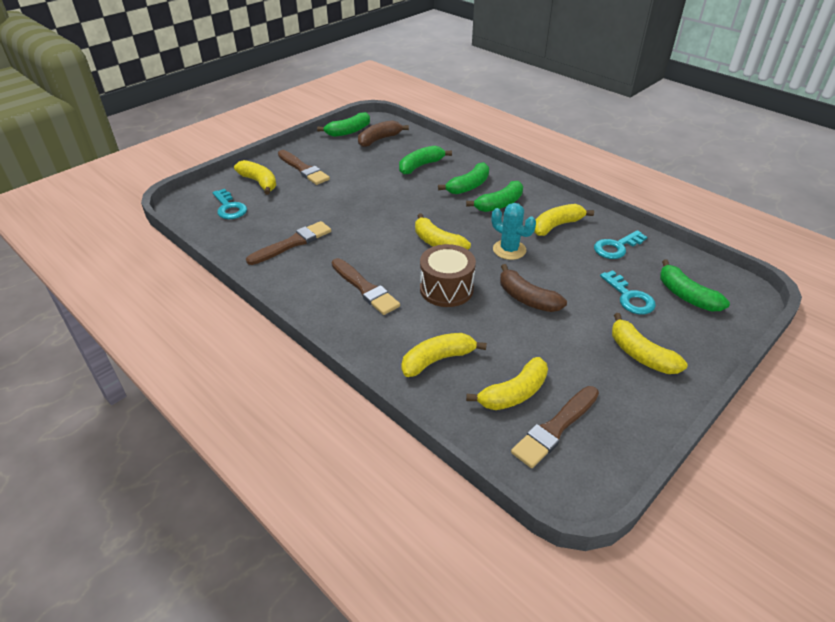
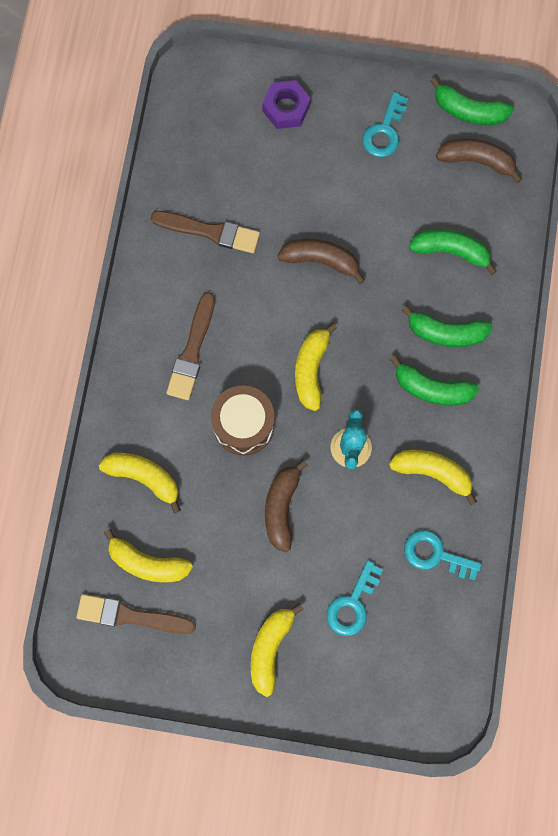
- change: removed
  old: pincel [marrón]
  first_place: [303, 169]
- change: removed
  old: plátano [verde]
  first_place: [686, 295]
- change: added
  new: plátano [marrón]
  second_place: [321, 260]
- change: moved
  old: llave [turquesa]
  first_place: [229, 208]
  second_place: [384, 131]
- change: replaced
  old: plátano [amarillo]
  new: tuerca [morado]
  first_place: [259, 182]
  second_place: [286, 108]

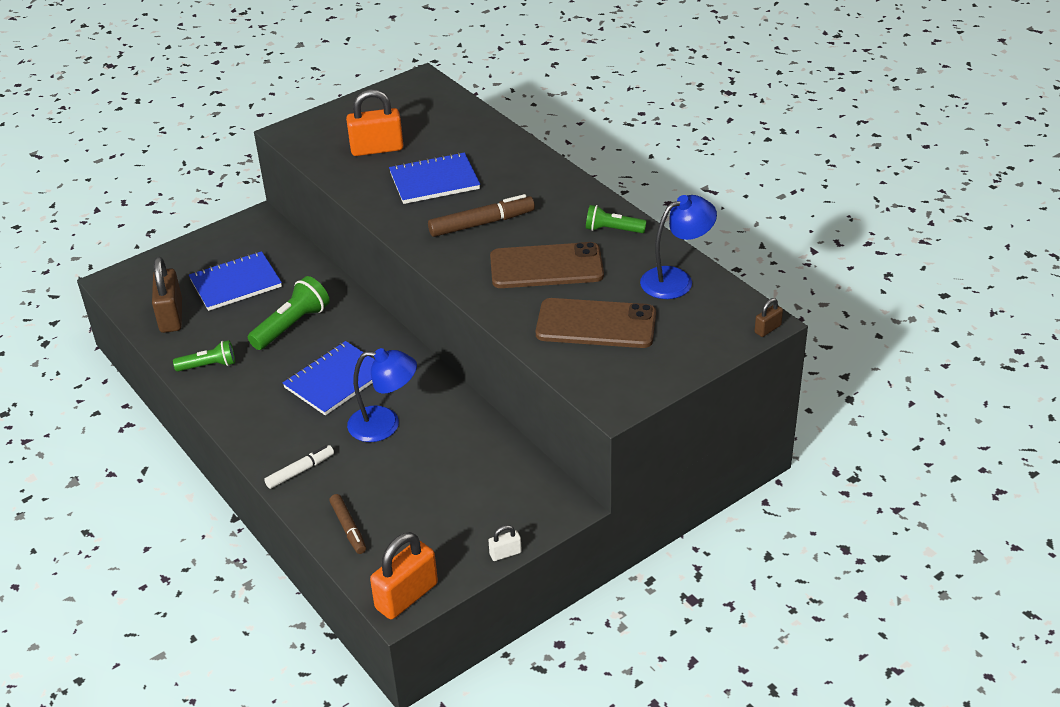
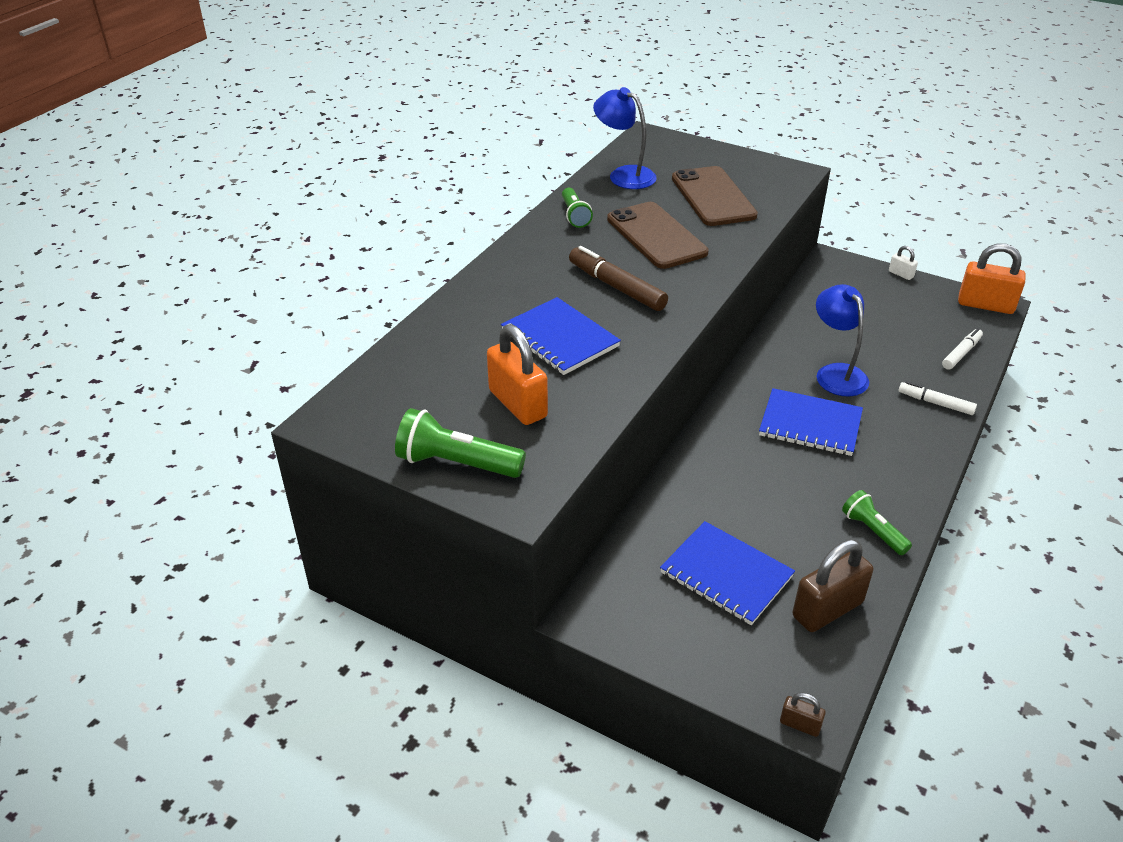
- change: moved
  old: lámpara de mano [verde]
  first_place: [292, 325]
  second_place: [456, 463]
- change: moved
  old: candado [marrón]
  first_place: [767, 329]
  second_place: [800, 725]
- change: recoloured
  old: rotulador [marrón]
  new: rotulador [blanco]
  first_place: [348, 528]
  second_place: [961, 353]

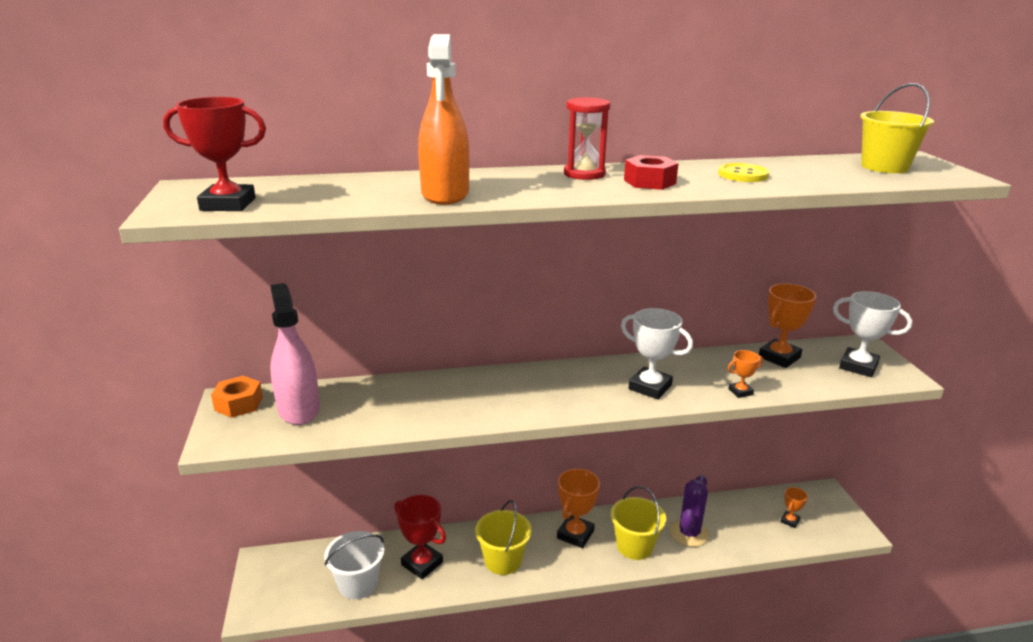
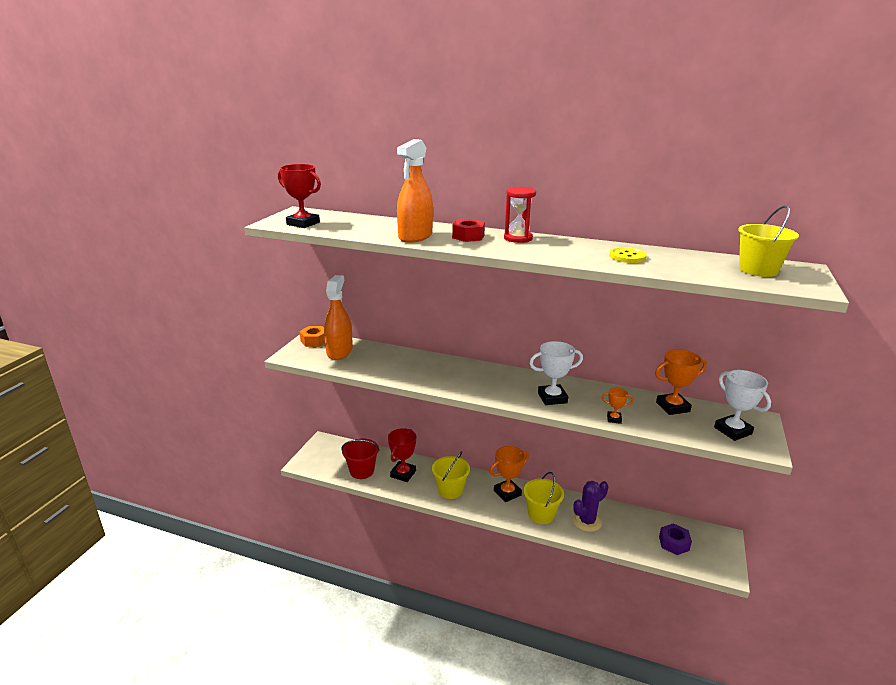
- change: moved
  old: tuerca [rojo]
  first_place: [649, 182]
  second_place: [468, 236]
- change: replaced
  old: trofeo [naranja]
  new: tuerca [morado]
  first_place: [789, 521]
  second_place: [674, 543]
- change: recoloured
  old: pulverizador [rosa]
  new: pulverizador [naranja]
  first_place: [298, 409]
  second_place: [339, 351]
- change: recoloured
  old: balde [blanco]
  new: balde [rojo]
  first_place: [358, 584]
  second_place: [362, 471]
- change: turned
  old: trofeo [rojo]
  first_place: [422, 563]
  second_place: [403, 474]
  degrees: 45
- change: turned
  old: trofeo [blanco]
  first_place: [650, 387]
  second_place: [552, 398]
  degrees: -75

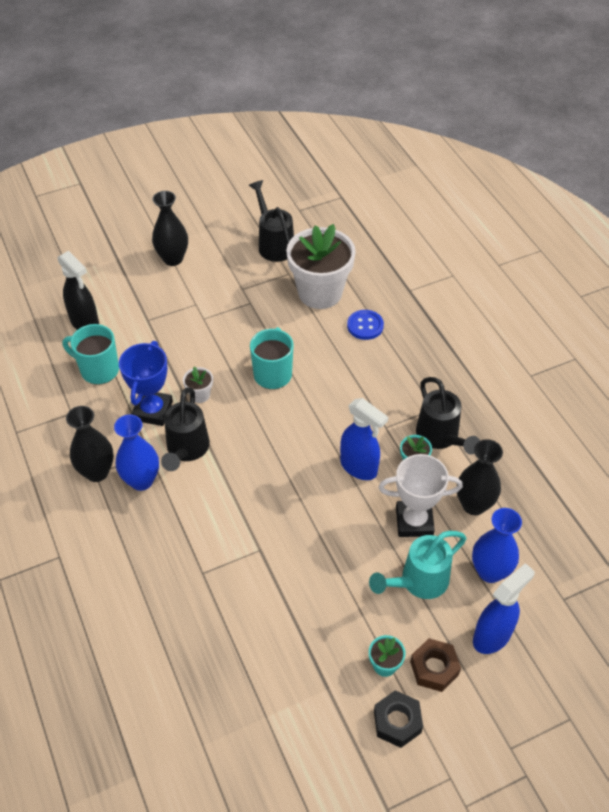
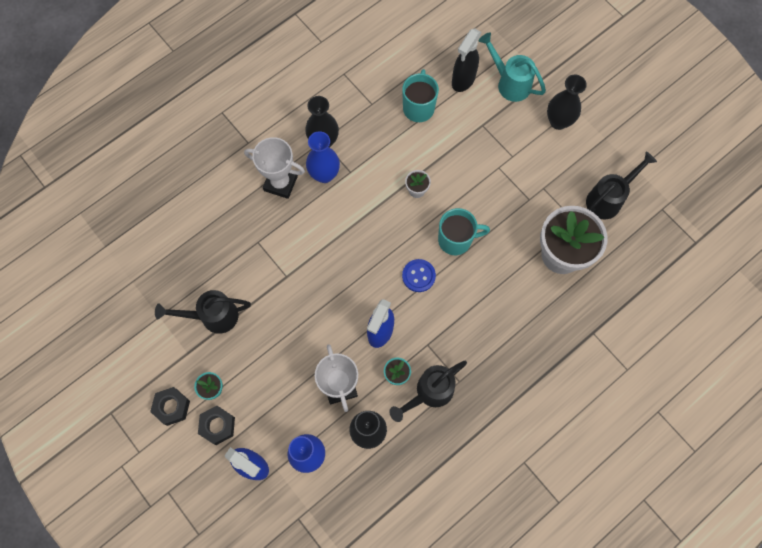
- change: removed
  old: trofeo [azul]
  first_place: [153, 411]
- change: added
  new: trofeo [blanco]
  second_place: [280, 183]
- change: moved
  old: regadera [negro]
  first_place: [186, 450]
  second_place: [213, 316]
- change: moved
  old: botón [azul]
  first_place: [365, 326]
  second_place: [418, 276]
- change: moved
  old: regadera [turquesa]
  first_place: [418, 581]
  second_place: [509, 83]
- change: recoloured
  old: tuerca [marrón]
  new: tuerca [negro]
  first_place: [434, 668]
  second_place: [218, 426]

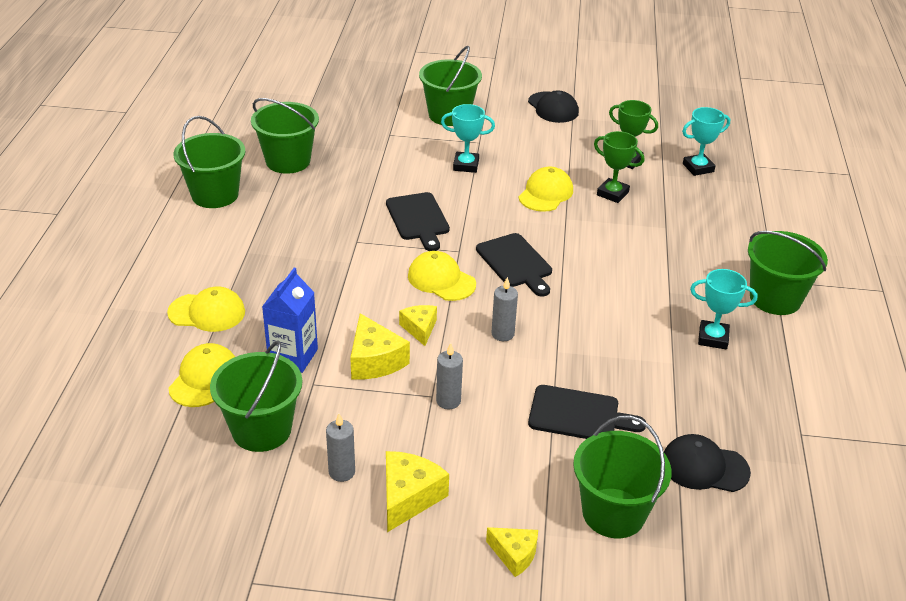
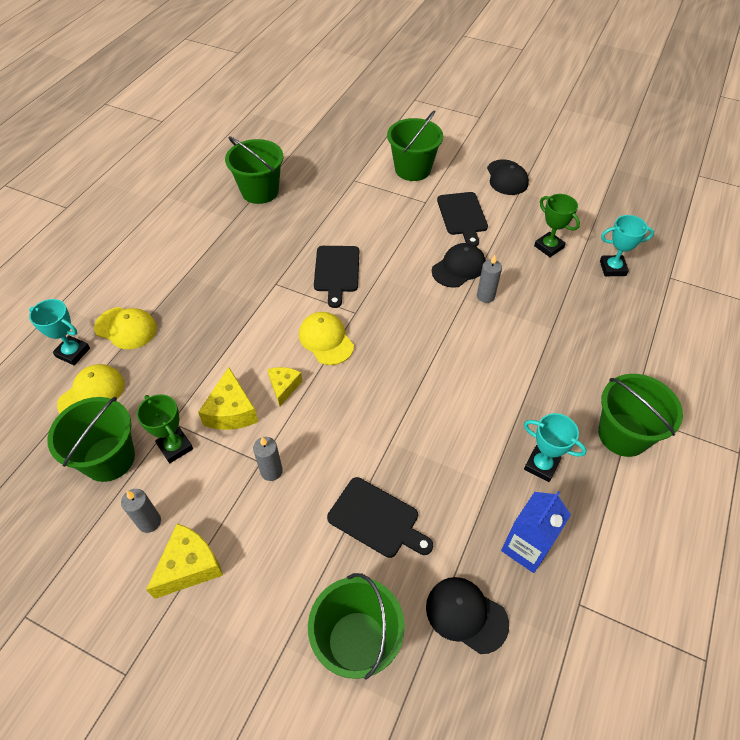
- change: removed
  old: balde [verde]
  first_place: [215, 195]
- change: removed
  old: queso [amarillo]
  first_place: [514, 555]
- change: moved
  old: cartón de leche [azul]
  first_place: [293, 356]
  second_place: [526, 547]
- change: moved
  old: trofeo [turquesa]
  first_place: [466, 165]
  second_place: [73, 352]
- change: moved
  old: tabla de cortar [negro]
  first_place: [516, 263]
  second_place: [462, 216]
- change: moved
  old: vela [gris]
  first_place: [502, 334]
  second_place: [485, 296]
- change: moved
  old: trofeo [verde]
  first_place: [612, 193]
  second_place: [175, 447]
- change: recoloured
  old: gorra [amarillo]
  new: gorra [negro]
  first_place: [546, 193]
  second_place: [459, 267]

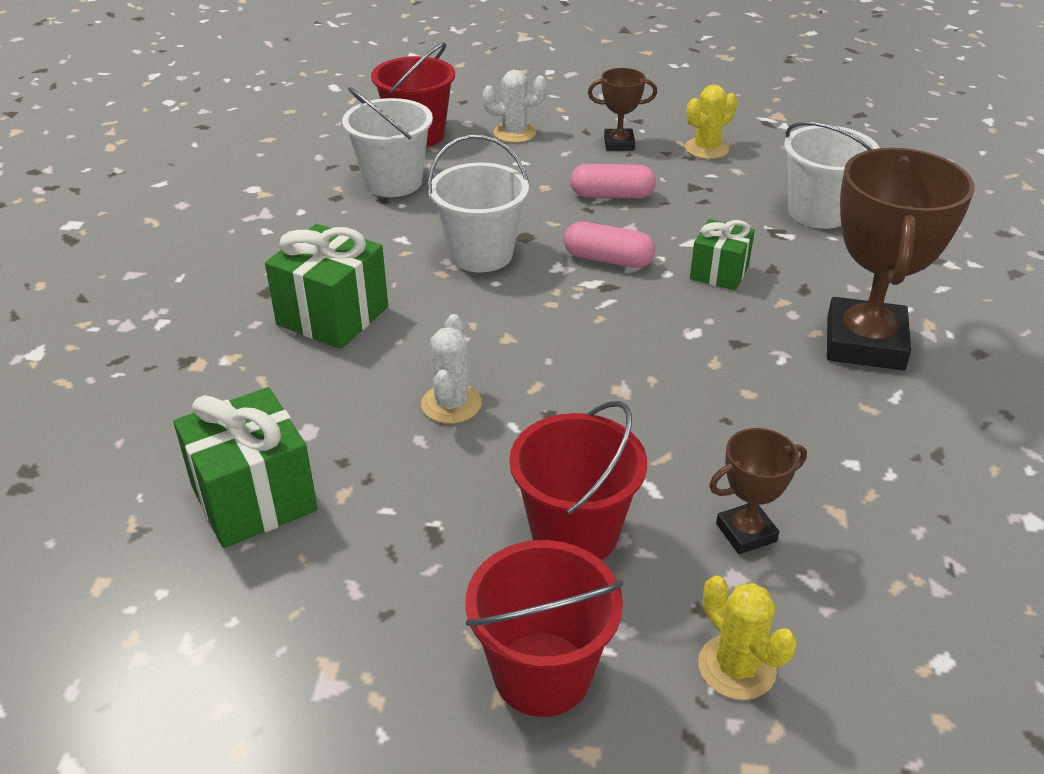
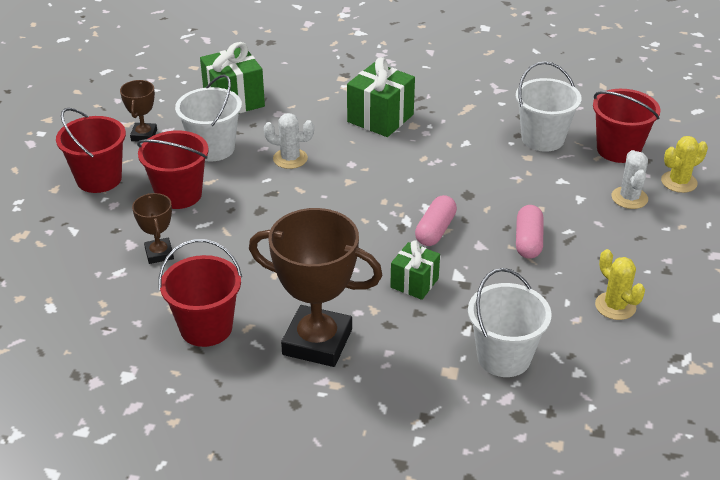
- change: added
  new: balde [rojo]
  second_place: [206, 328]
- change: moved
  old: balde [blanco]
  first_place: [481, 254]
  second_place: [213, 148]
- change: moved
  old: trofeo [marrón]
  first_place: [619, 144]
  second_place: [144, 135]
- change: moved
  old: cactus [amarillo]
  first_place: [736, 667]
  second_place: [679, 182]

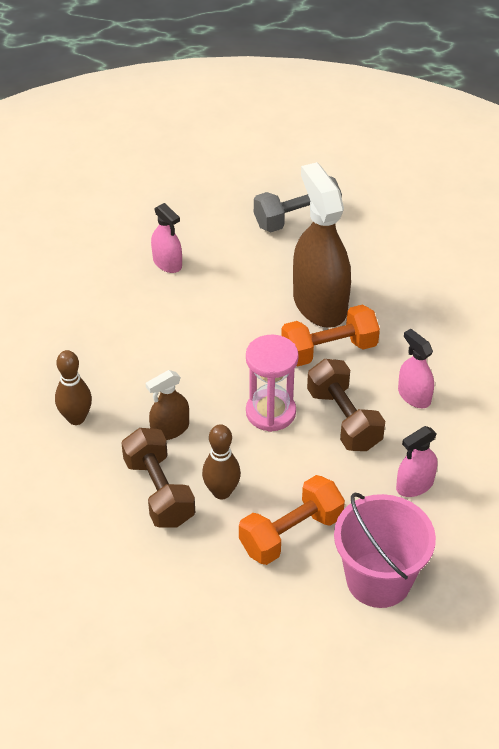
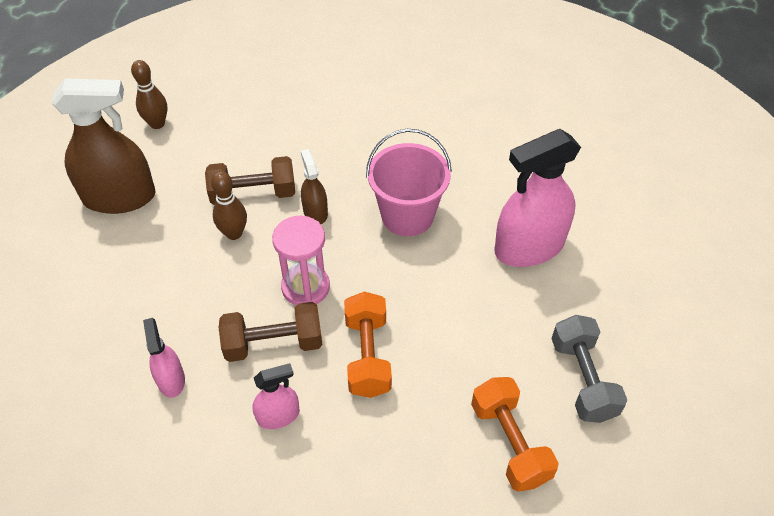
- change: moved
  old: bolo [marrón]
  first_place: [76, 418]
  second_place: [157, 124]
- change: moved
  old: mancuerna [naranja]
  first_place: [291, 533]
  second_place: [510, 443]
- change: moved
  old: pulverizador [marrón]
  first_place: [319, 304]
  second_place: [119, 197]
- change: moved
  old: balde [rosa]
  first_place: [378, 579]
  second_place: [407, 215]
- change: resized
  old: pulverizador [rosa]
  first_place: [167, 263]
  second_place: [529, 247]
  factor: 2.03

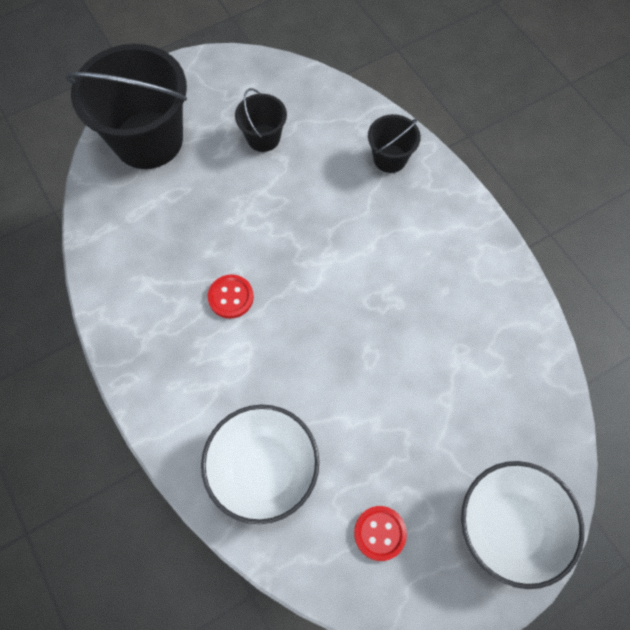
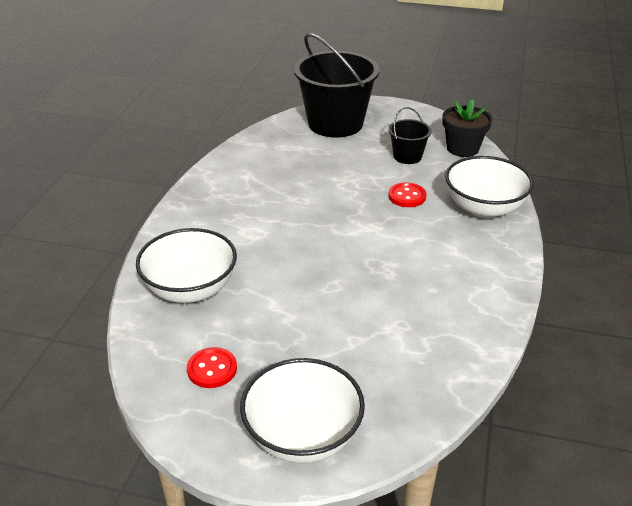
- change: added
  new: maceta [negro]
  second_place: [462, 148]
- change: moved
  old: botón [rojo]
  first_place: [231, 297]
  second_place: [407, 196]
- change: replaced
  old: balde [negro]
  new: cuenco [blanco]
  first_place: [390, 158]
  second_place: [484, 208]

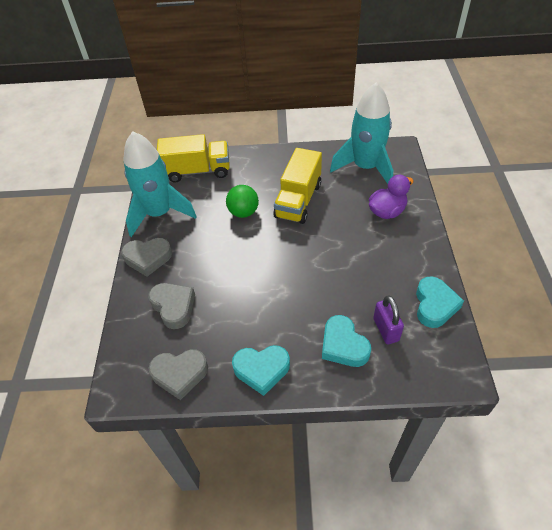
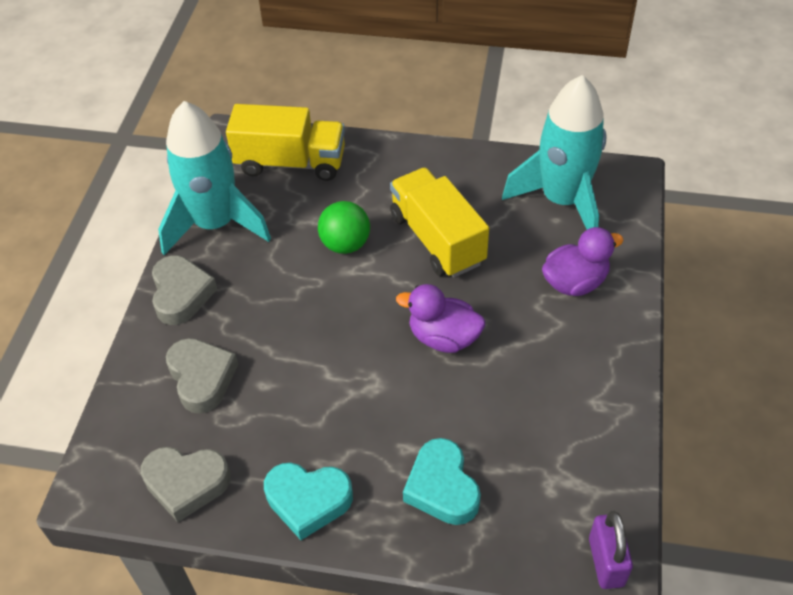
- change: removed
  old: corazón [turquesa]
  first_place: [434, 305]
- change: added
  new: pato [morado]
  second_place: [443, 338]
- change: moved
  old: candado [morado]
  first_place: [386, 329]
  second_place: [606, 562]
- change: turned
  old: corazón [gris]
  first_place: [148, 258]
  second_place: [181, 294]
  degrees: -105
- change: turned
  old: camión [amarillo]
  first_place: [298, 200]
  second_place: [437, 239]
  degrees: 120

